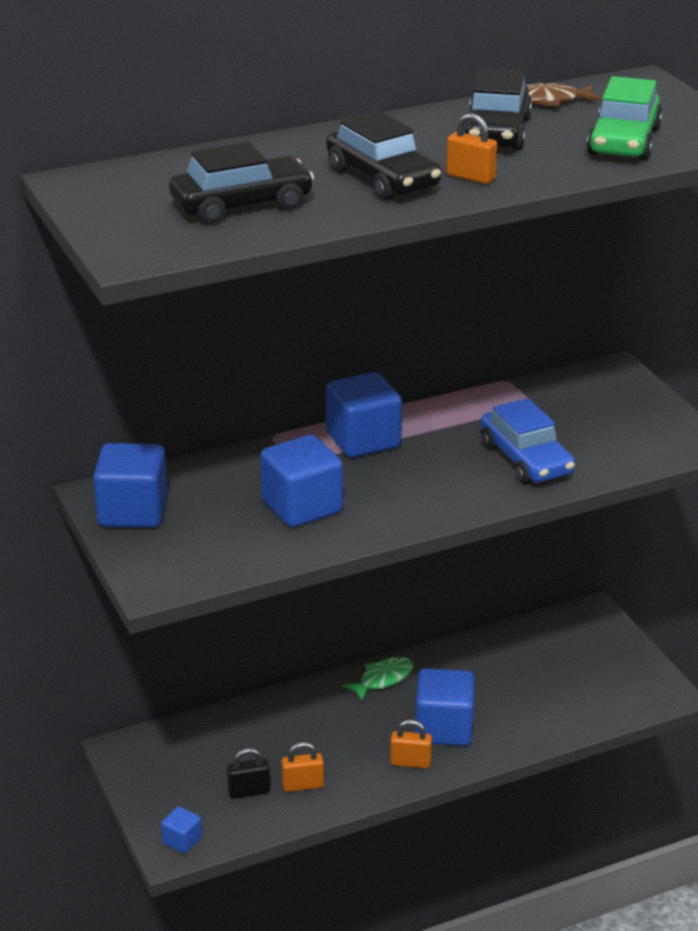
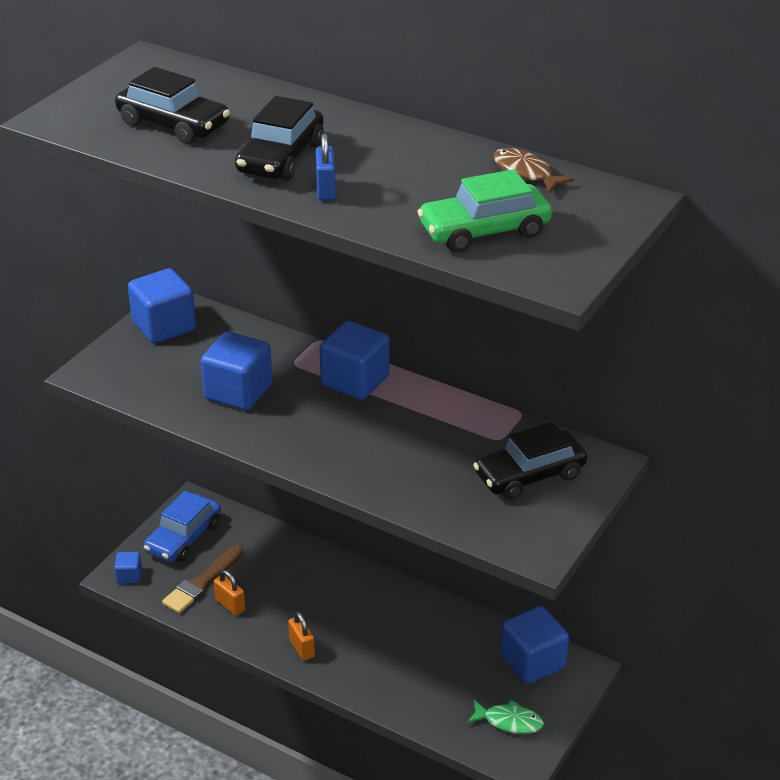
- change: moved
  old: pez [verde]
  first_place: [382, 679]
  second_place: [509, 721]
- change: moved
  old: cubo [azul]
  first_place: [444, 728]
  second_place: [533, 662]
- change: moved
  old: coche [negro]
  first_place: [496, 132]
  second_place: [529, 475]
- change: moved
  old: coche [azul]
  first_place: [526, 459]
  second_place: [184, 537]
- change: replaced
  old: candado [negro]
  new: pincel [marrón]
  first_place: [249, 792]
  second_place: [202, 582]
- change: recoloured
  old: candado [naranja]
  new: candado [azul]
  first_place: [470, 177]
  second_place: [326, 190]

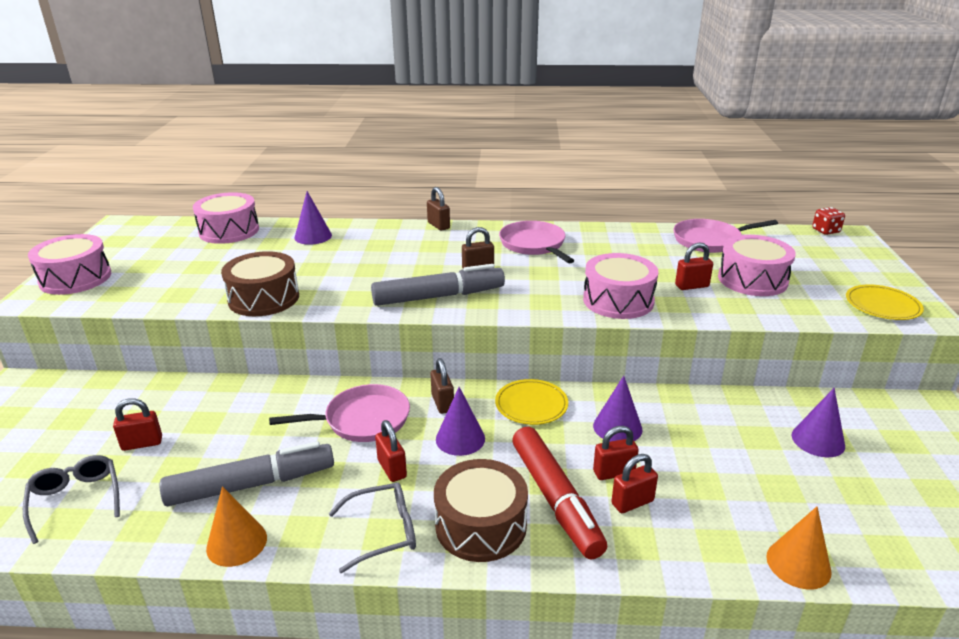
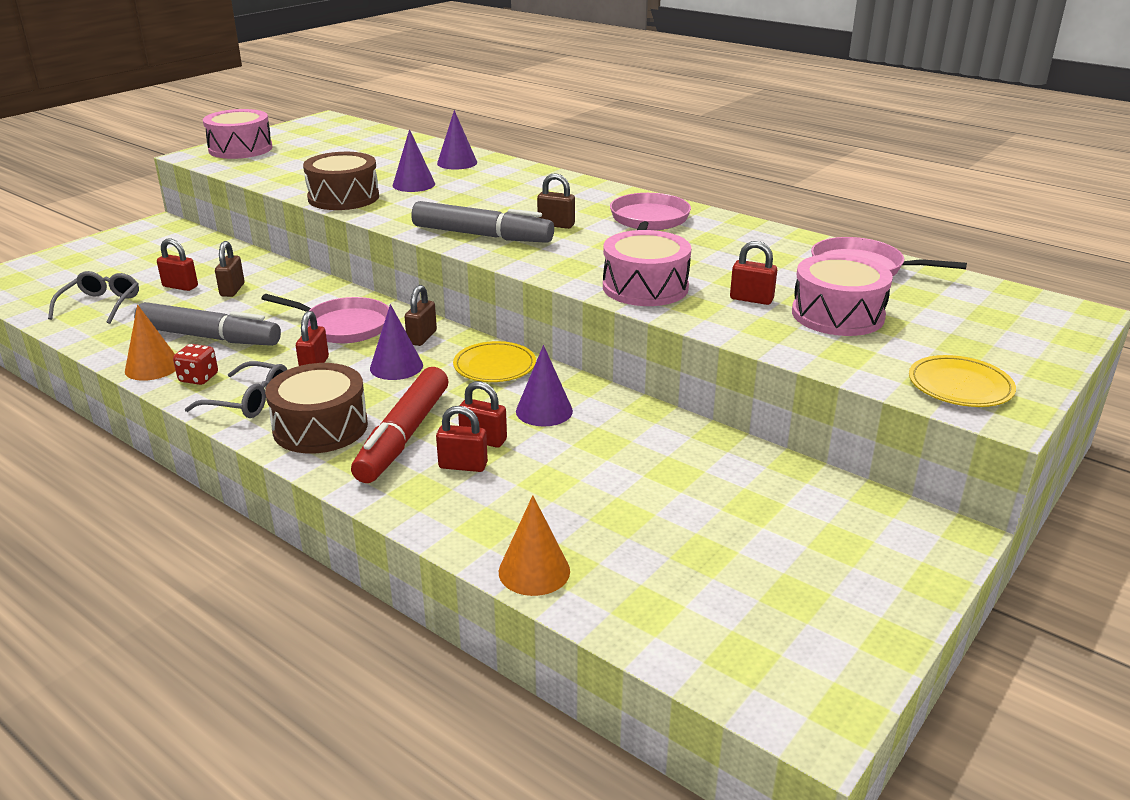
- change: removed
  old: tambor [rosa]
  first_place: [229, 231]
- change: moved
  old: candado [marrón]
  first_place: [438, 225]
  second_place: [232, 290]
- change: moved
  old: cono [morado]
  first_place: [818, 440]
  second_place: [413, 184]
- change: moved
  old: dado [rojo]
  first_place: [825, 231]
  second_place: [199, 378]

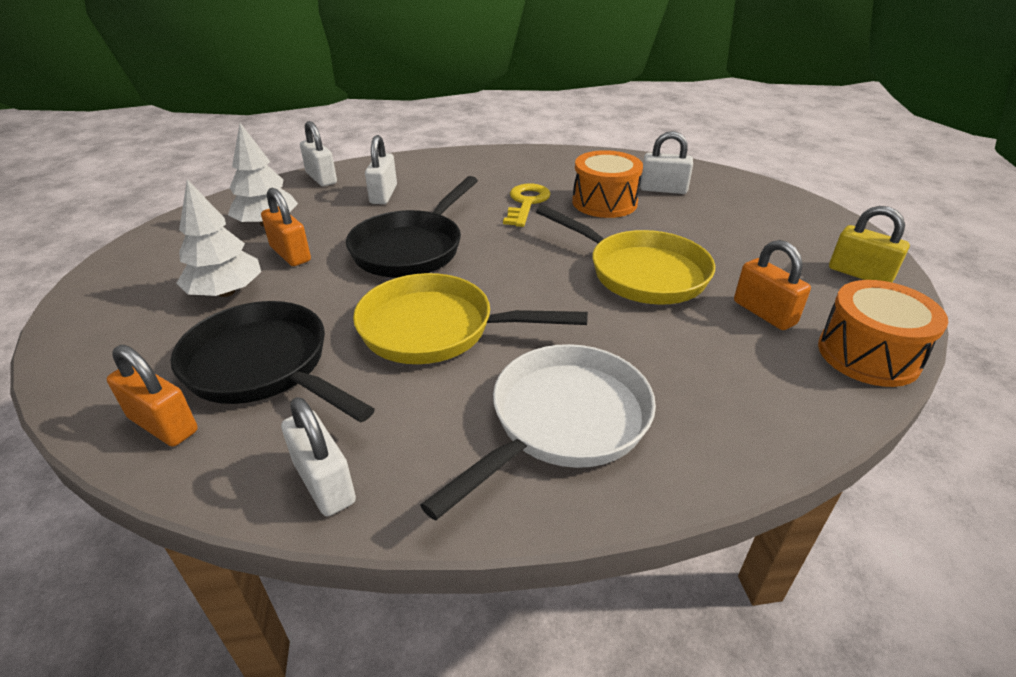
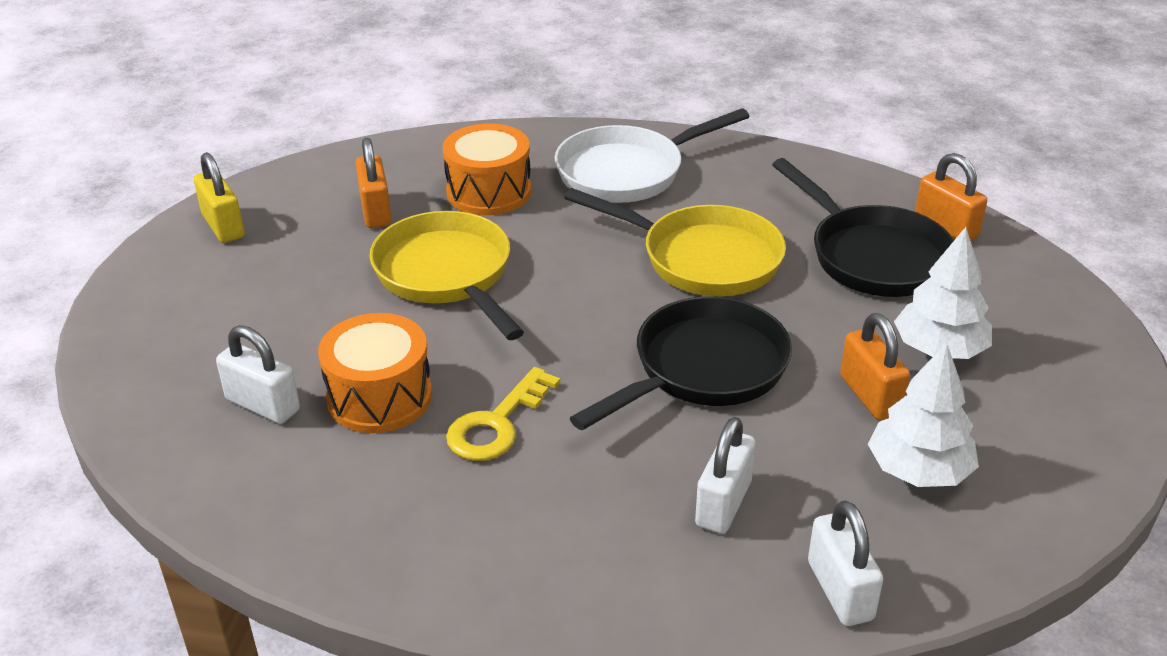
- change: removed
  old: candado [blanco]
  first_place: [324, 483]
- change: moved
  old: tambor [naranja]
  first_place: [868, 355]
  second_place: [489, 192]

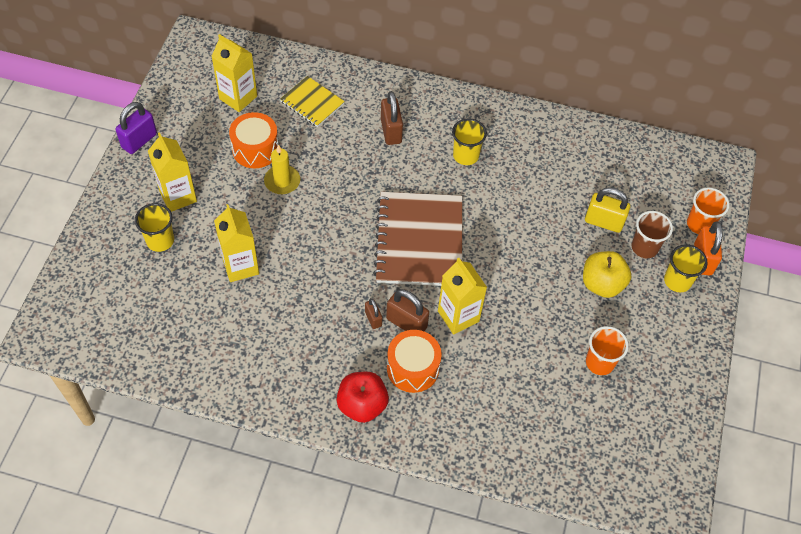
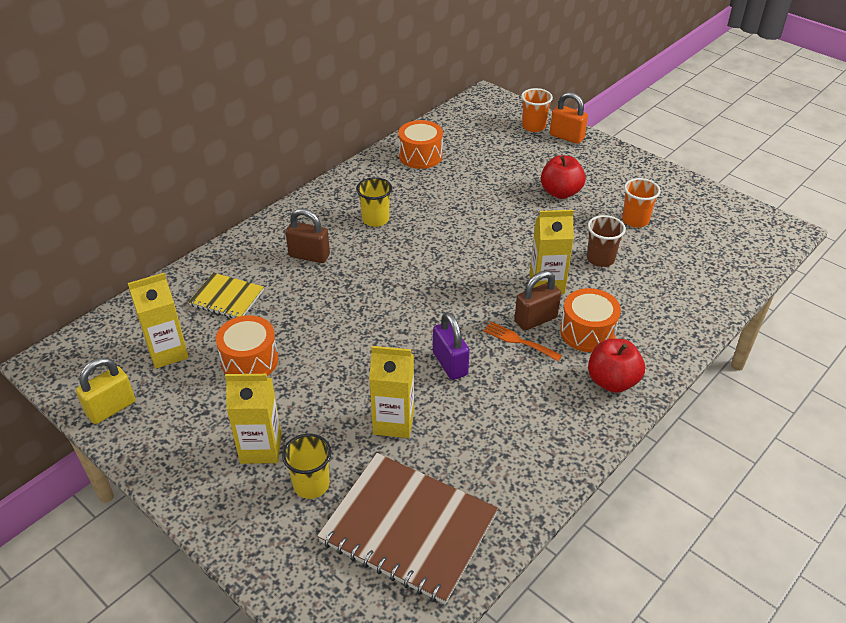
- change: removed
  old: vela [amarillo]
  first_place: [282, 181]
- change: removed
  old: vaso [amarillo]
  first_place: [677, 281]
- change: added
  new: tambor [naranja]
  second_place: [420, 156]
- change: moved
  old: candado [morado]
  first_place: [139, 141]
  second_place: [450, 364]
- change: moved
  old: cuaderno [marrón]
  first_place: [419, 241]
  second_place: [408, 528]
- change: moved
  old: candado [amarillo]
  first_place: [603, 222]
  second_place: [111, 408]
- change: moved
  old: vaso [marrón]
  first_place: [644, 247]
  second_place: [600, 259]
- change: replaced
  old: candado [marrón]
  new: tenedor [naranja]
  first_place: [373, 319]
  second_place: [518, 341]
- change: recoloured
  old: manzana [amarillo]
  new: manzana [rojo]
  first_place: [602, 284]
  second_place: [560, 192]
- change: turned
  old: cuaderno [amarillo]
  first_place: [312, 103]
  second_place: [227, 298]
  degrees: 45

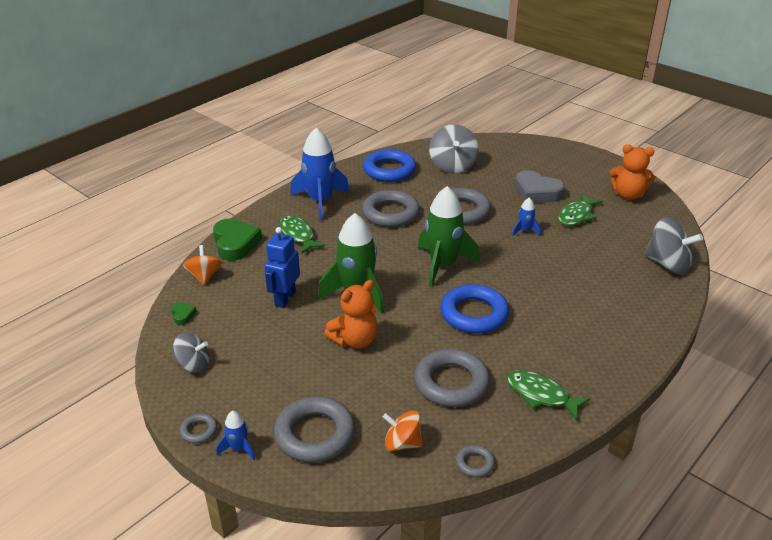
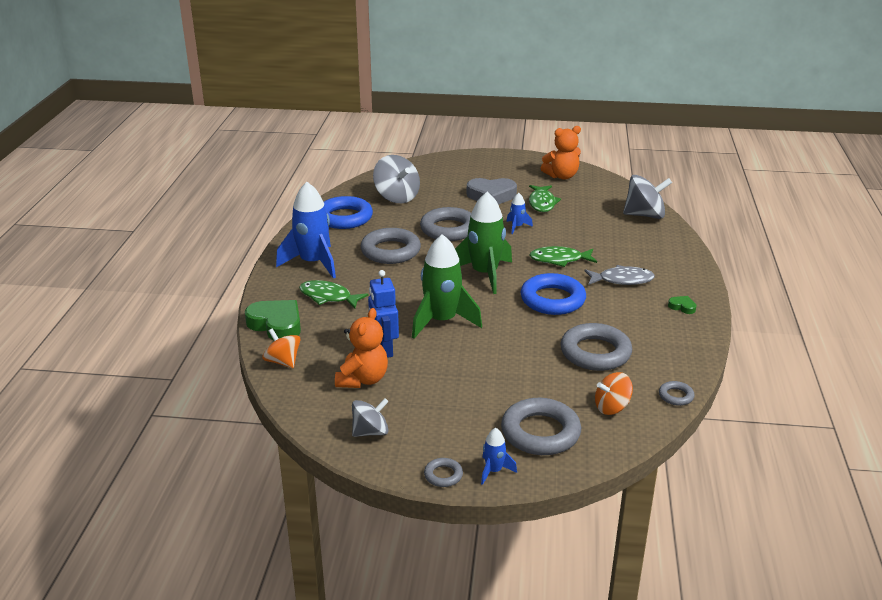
- change: added
  new: pez [gris]
  second_place: [622, 280]
- change: moved
  old: corazón [verde]
  first_place: [182, 315]
  second_place: [682, 307]
- change: moved
  old: osito [naranja]
  first_place: [355, 340]
  second_place: [363, 379]
- change: moved
  old: pez [verde]
  first_place: [541, 395]
  second_place: [559, 260]

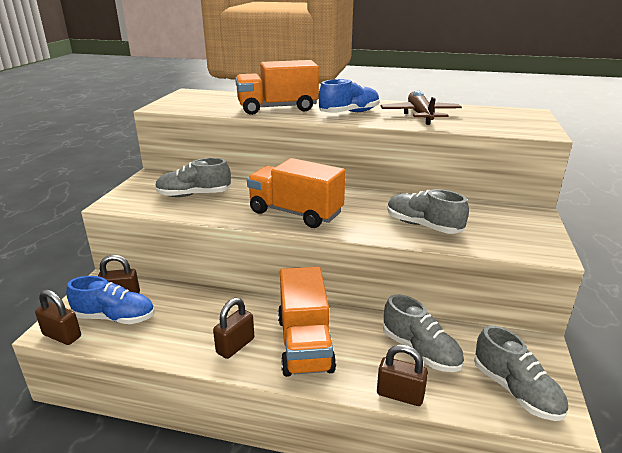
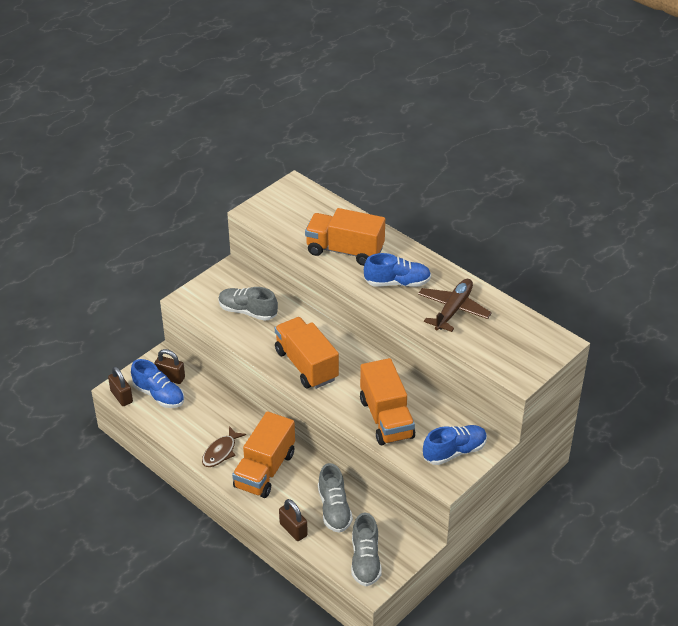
- change: added
  new: zapato [azul]
  second_place: [454, 452]
- change: replaced
  old: candado [marrón]
  new: pez [marrón]
  first_place: [235, 346]
  second_place: [221, 452]
- change: replaced
  old: zapato [gris]
  new: camión [naranja]
  first_place: [423, 226]
  second_place: [386, 418]

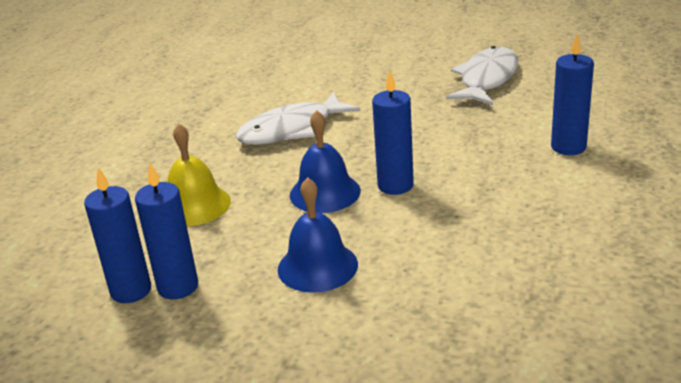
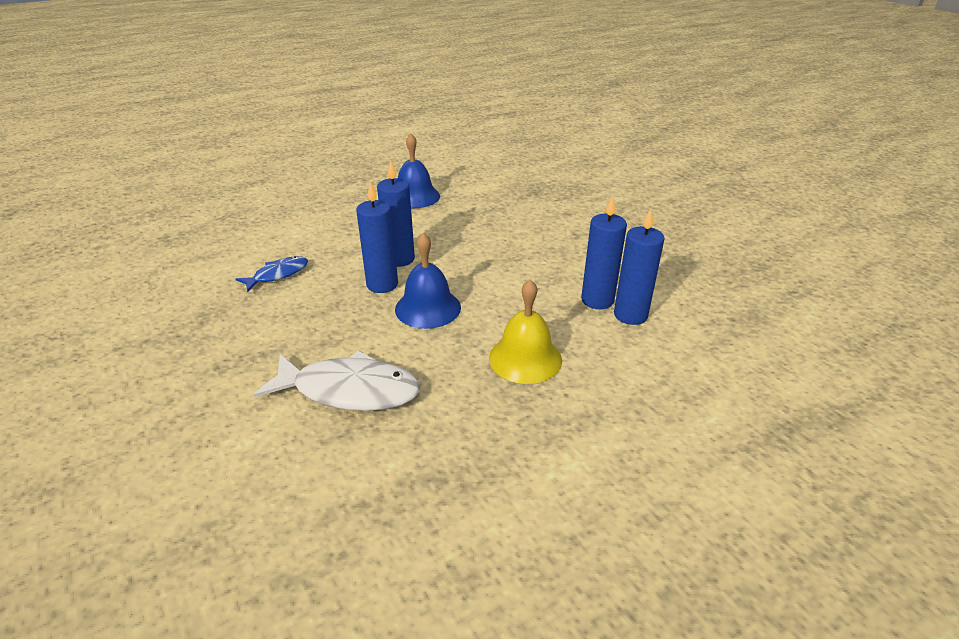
- change: removed
  old: pez [blanco]
  first_place: [487, 79]
- change: added
  new: pez [azul]
  second_place: [278, 275]
- change: moved
  old: campana [azul]
  first_place: [317, 266]
  second_place: [415, 196]
- change: moved
  old: vela [azul]
  first_place: [568, 147]
  second_place: [399, 259]

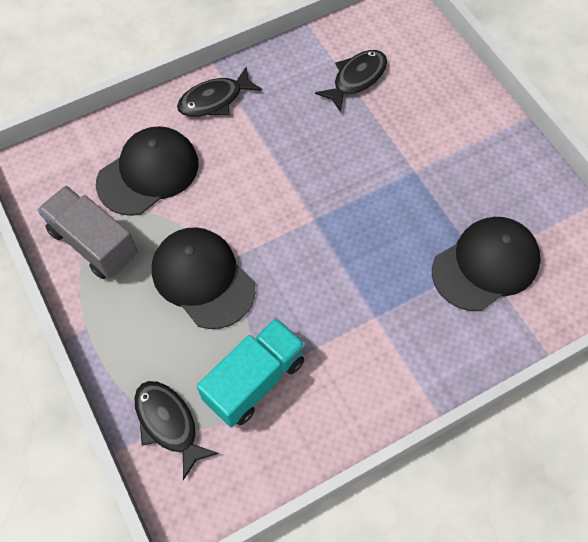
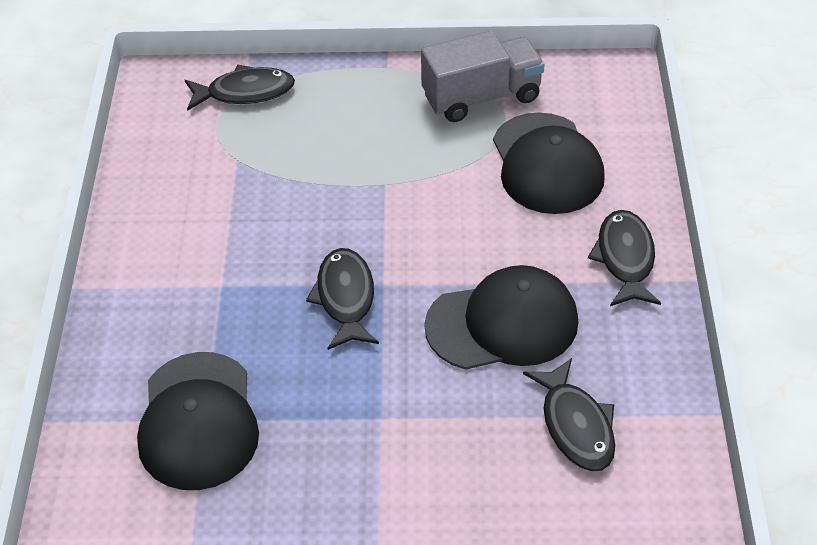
- change: removed
  old: camión [turquesa]
  first_place: [254, 380]
- change: added
  new: pez [negro]
  second_place: [345, 298]
- change: moved
  old: gorra [negro]
  first_place: [203, 278]
  second_place: [502, 324]

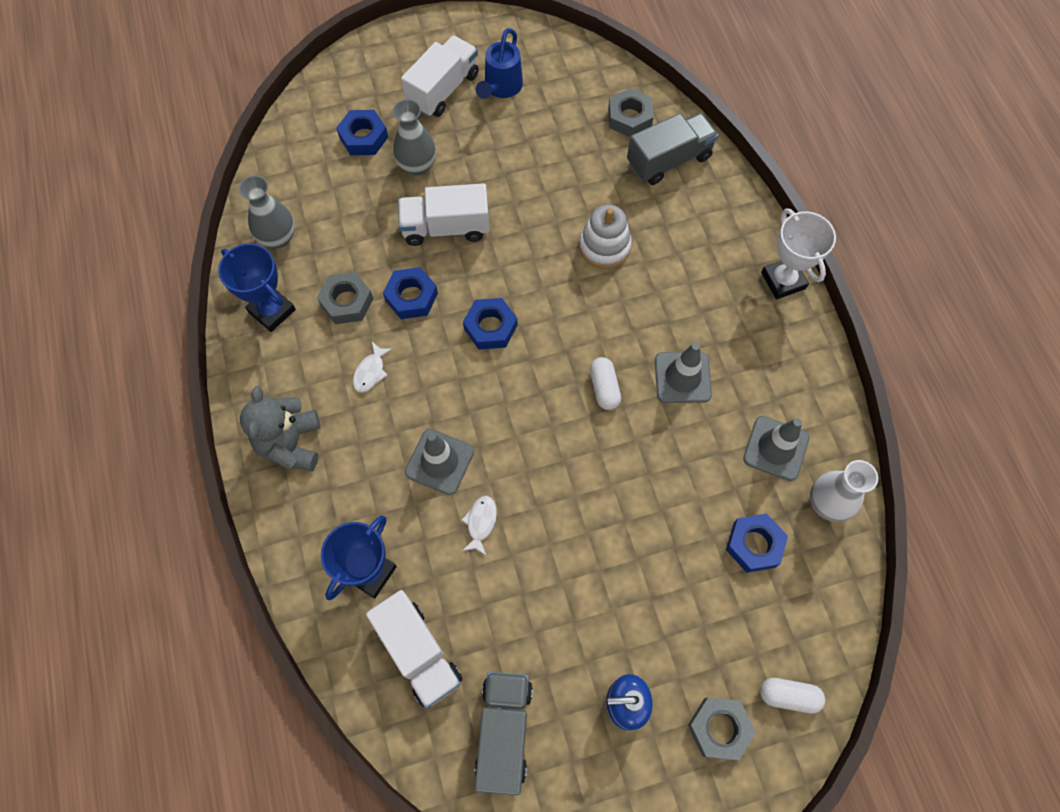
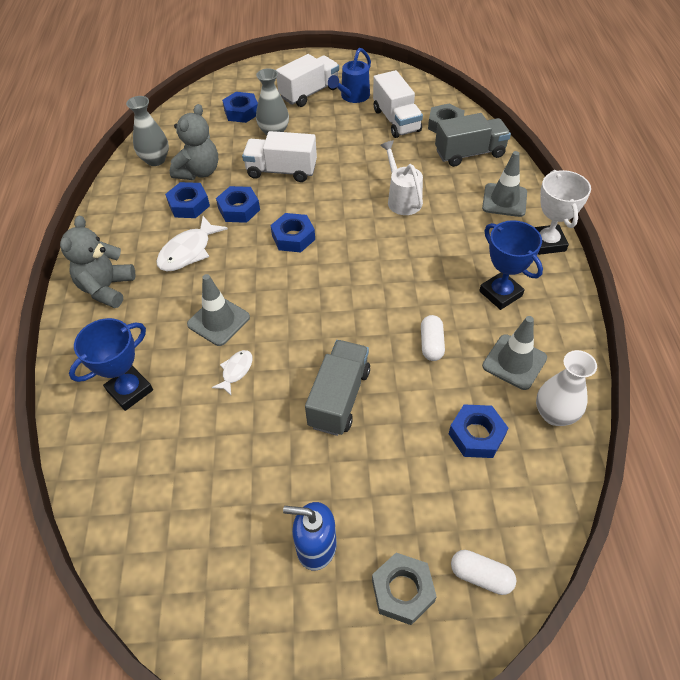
- change: added
  new: osito [gris]
  second_place: [199, 172]
- change: moved
  old: trofeo [azul]
  first_place: [272, 311]
  second_place: [500, 293]
- change: moved
  old: camión [blanco]
  first_place: [418, 652]
  second_place: [396, 120]
- change: moved
  old: camión [gris]
  first_place: [504, 732]
  second_place: [339, 398]
- change: moved
  old: cápsula [blanco]
  first_place: [604, 388]
  second_place: [431, 344]
- change: moved
  old: cono de tráfico [gris]
  first_place: [682, 377]
  second_place: [504, 200]
- change: replaced
  old: juguete apilable [blanco]
  new: regadera [blanco]
  first_place: [604, 246]
  second_place: [402, 199]
- change: recoloured
  old: tuerca [gris]
  new: tuerca [azul]
  first_place: [347, 302]
  second_place: [189, 205]
- change: resized
  old: pez [blanco]
  first_place: [370, 372]
  second_place: [188, 251]
  factor: 1.77

